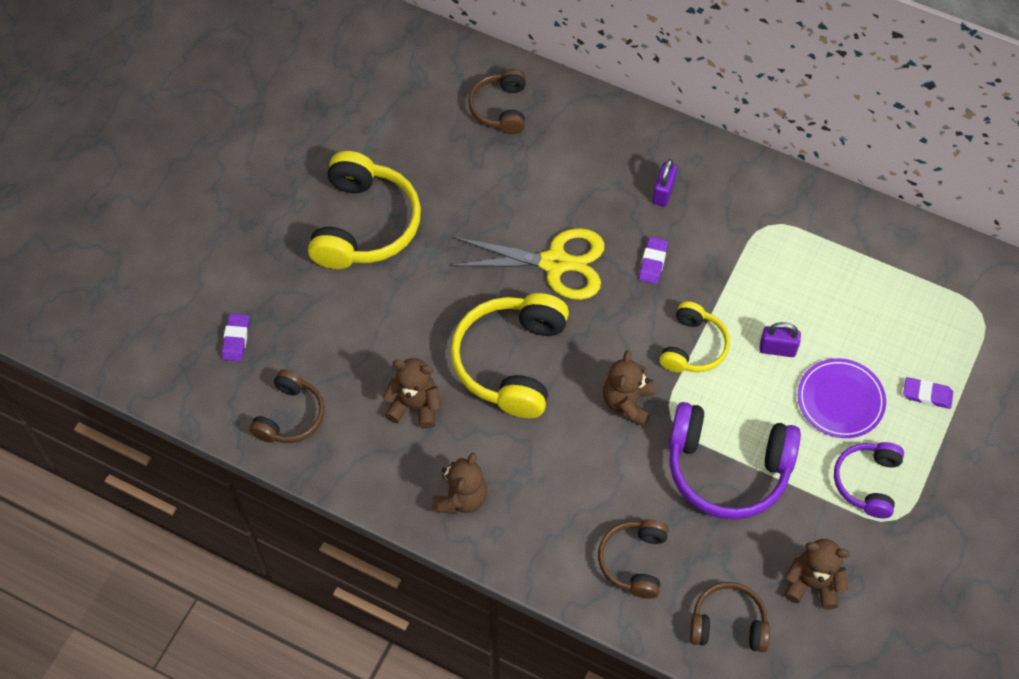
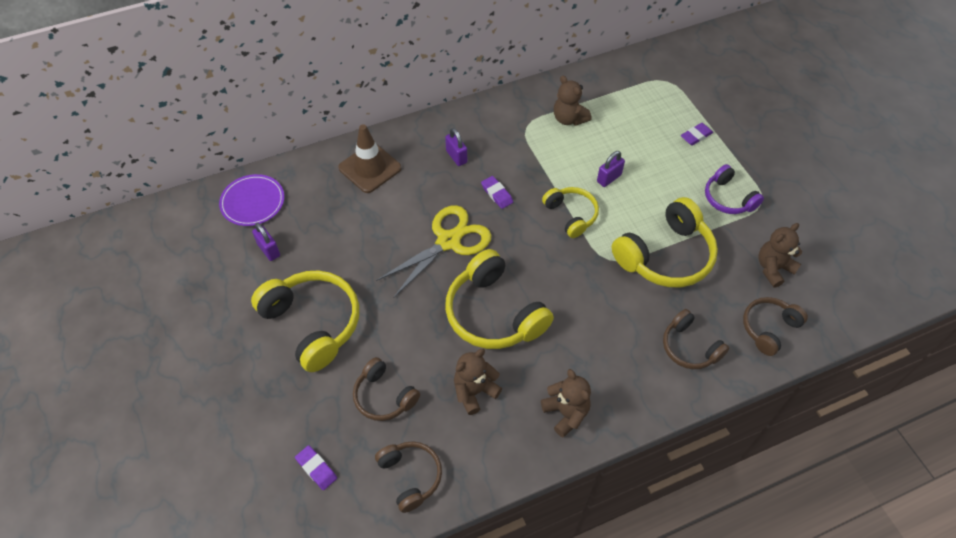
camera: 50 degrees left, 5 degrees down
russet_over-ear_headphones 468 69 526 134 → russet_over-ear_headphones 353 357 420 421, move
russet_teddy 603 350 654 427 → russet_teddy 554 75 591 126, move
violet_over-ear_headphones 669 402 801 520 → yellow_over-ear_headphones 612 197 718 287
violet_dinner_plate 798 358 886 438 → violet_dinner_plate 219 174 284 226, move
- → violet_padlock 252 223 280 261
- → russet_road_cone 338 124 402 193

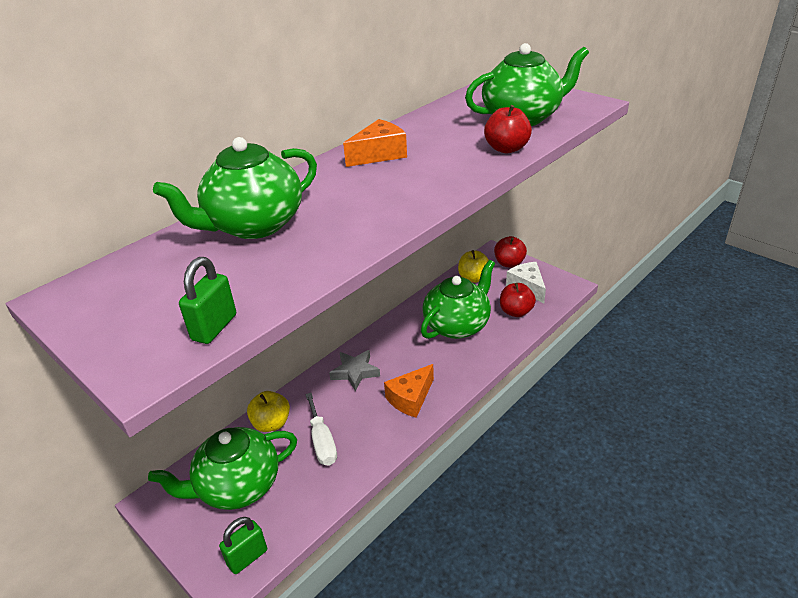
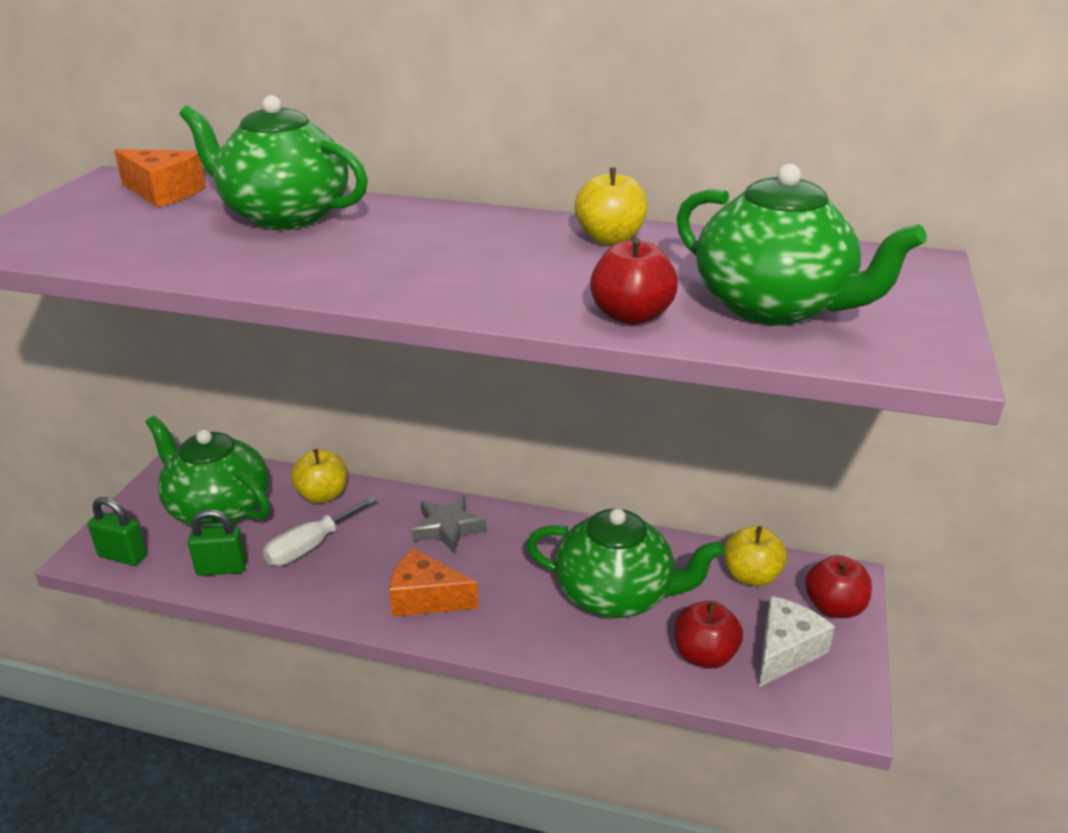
camera: 60 degrees right, 5 degrees down
emerald_padlock 179 257 236 344 → emerald_padlock 188 509 247 576, move
orange-coloured_piece_of_cheese 343 119 407 167 → orange-coloured_piece_of_cheese 114 149 206 207, move
- → yellow_toy_apple 575 168 648 245

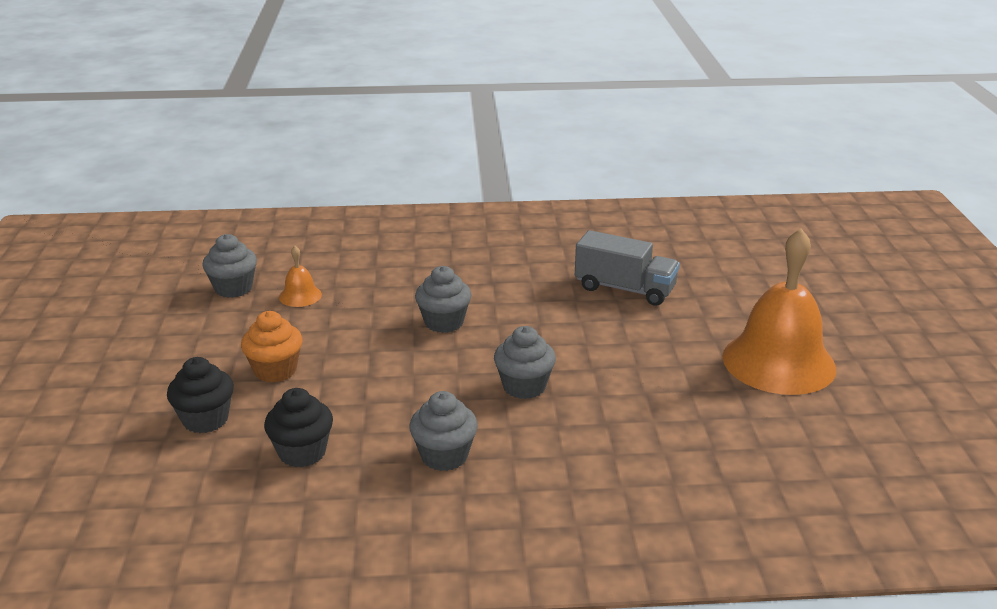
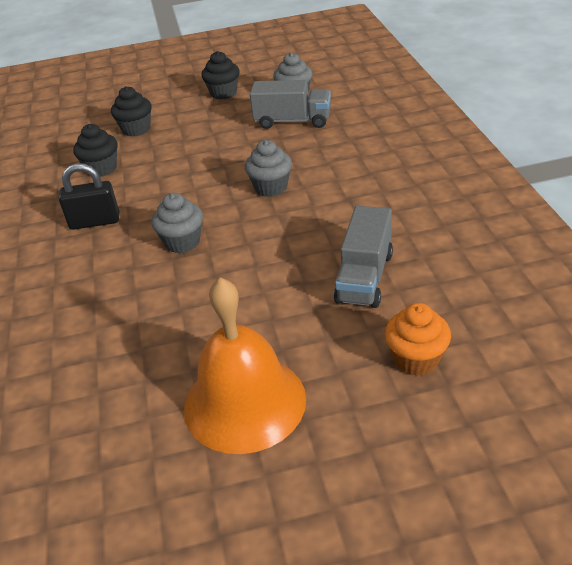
camera: 85 degrees right, 10 degrees up
orange-coloured_muffin 241 311 302 382 → orange-coloured_muffin 385 303 451 376, move
orange-coloured_bell 279 246 322 307 → ash-grey_toy_truck 250 80 331 129
ash-grey_muffin 409 391 478 471 → black_padlock 58 163 119 230
- → black_muffin 202 51 240 100

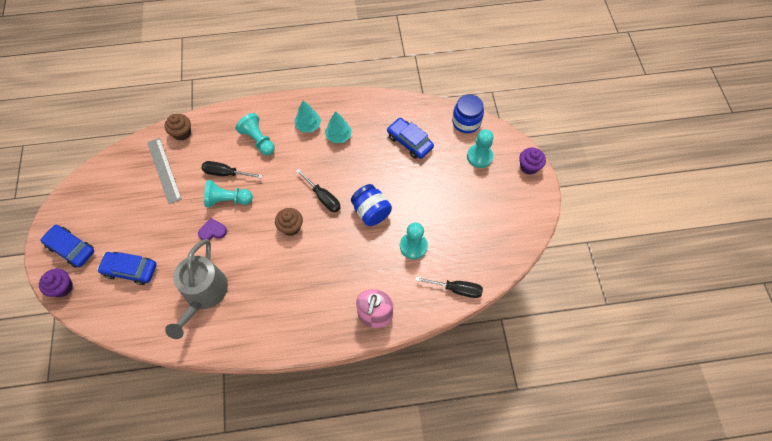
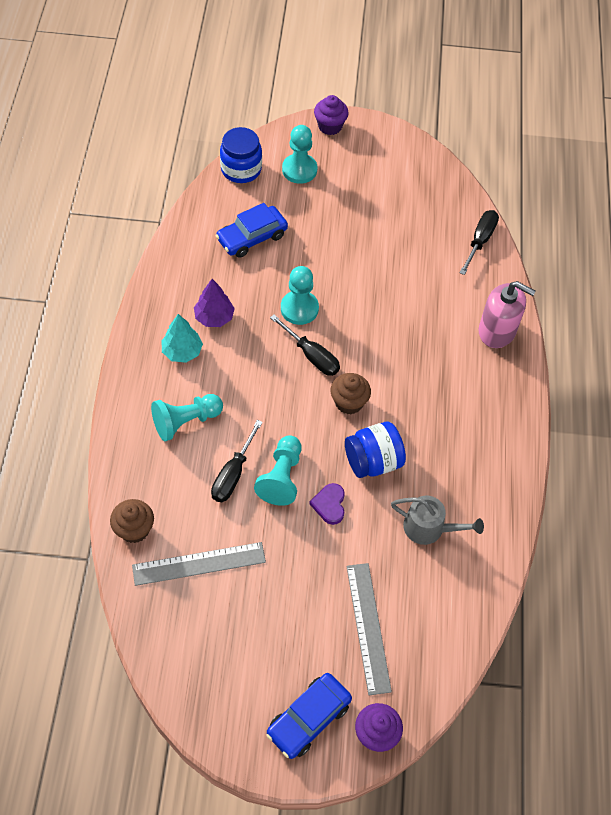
camera: 80 degrees left, 5 degrees down
cobalt_toy_car 97 252 157 285 → ash-grey_straightedge 346 563 392 695
ash-grey_watering_can 165 239 228 339 → ash-grey_watering_can 391 496 484 545, x0.61
black_flat_screwdriver 296 169 341 212 → black_flat_screwdriver 270 315 340 376, 75 degrees clockwise
teal_tree 325 111 352 143 → violet_tree 194 279 235 327
cobalt_preserve_jar 351 184 392 226 → cobalt_preserve_jar 345 421 406 478, move
teal_game_pawn 400 222 428 259 → teal_game_pawn 281 266 319 325, move

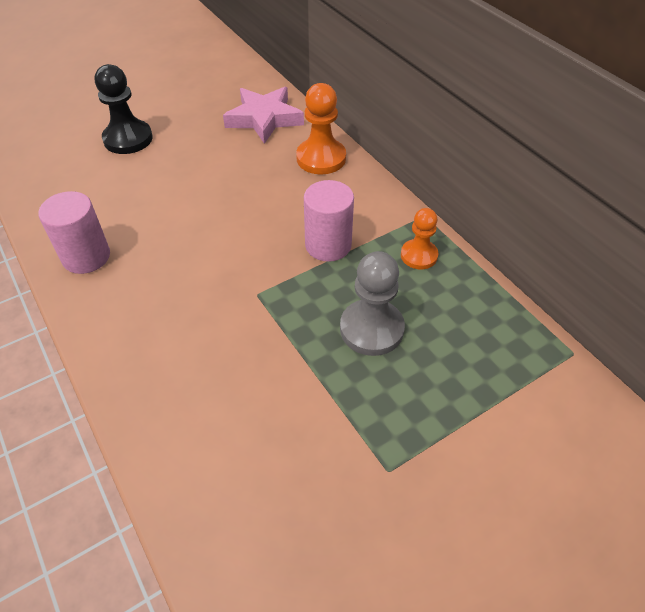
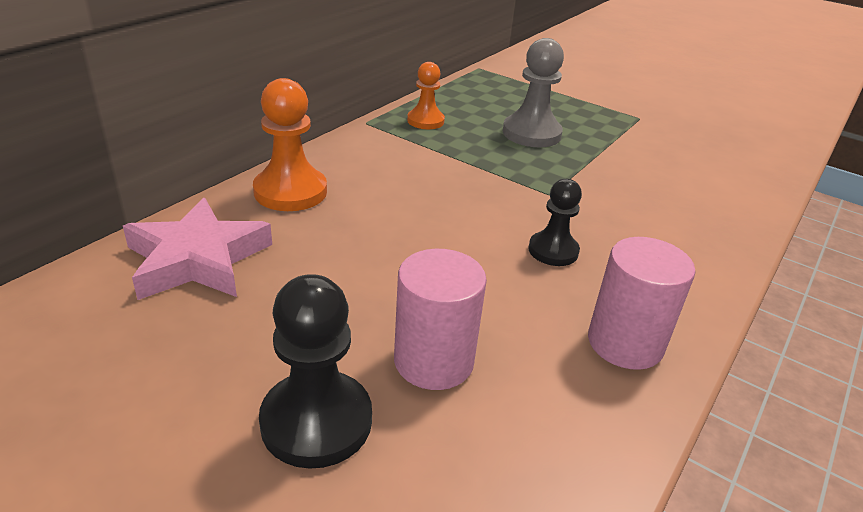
camera: 115 degrees left, 15 degrees down
rosy_cylinder 304 180 354 262 → rosy_cylinder 394 249 487 390, move
- → black_game_pawn 528 179 582 266

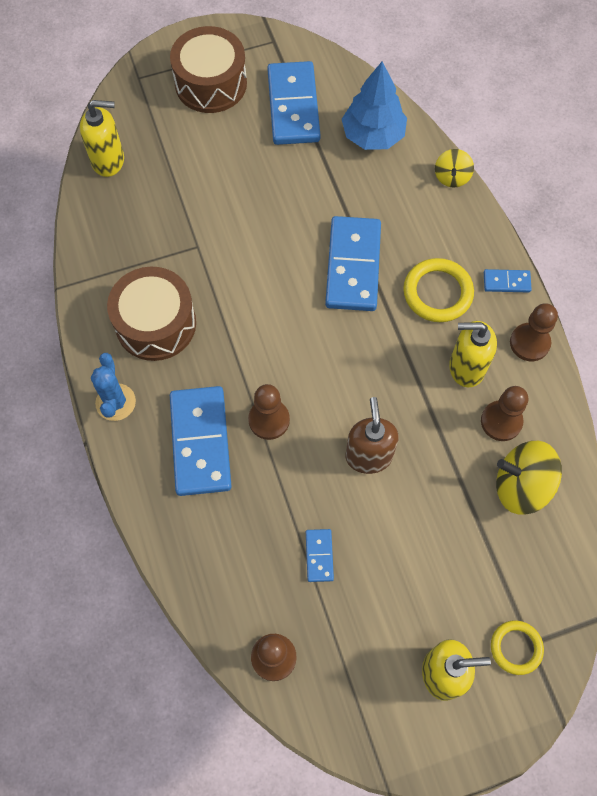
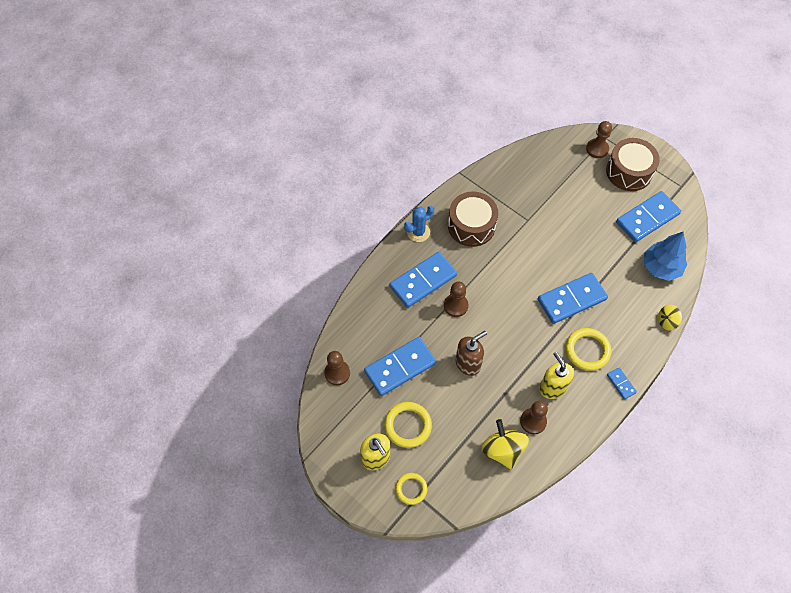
camera: 60 degrees right, 5 degrees down
yellow_pump_bottle 80 100 124 177 → -
cobalt_domino 306 529 334 582 → cobalt_domino 364 337 436 396, x2.19
russet_game_pawn 510 303 558 361 → russet_game_pawn 586 121 612 158, move
- → yellow_torus 384 402 432 448

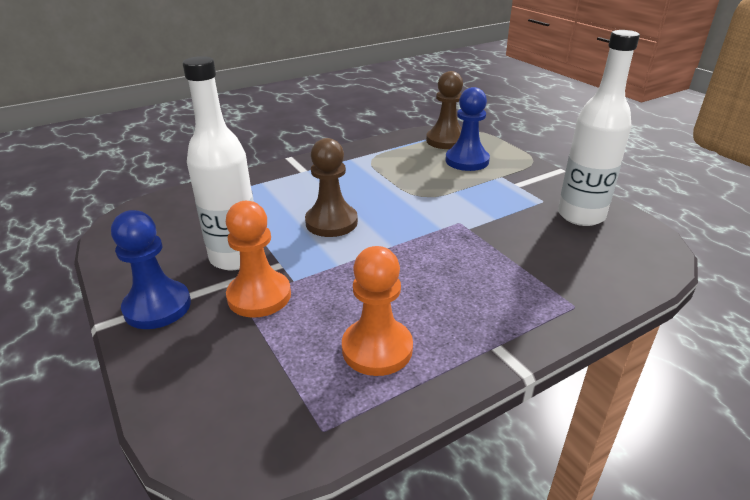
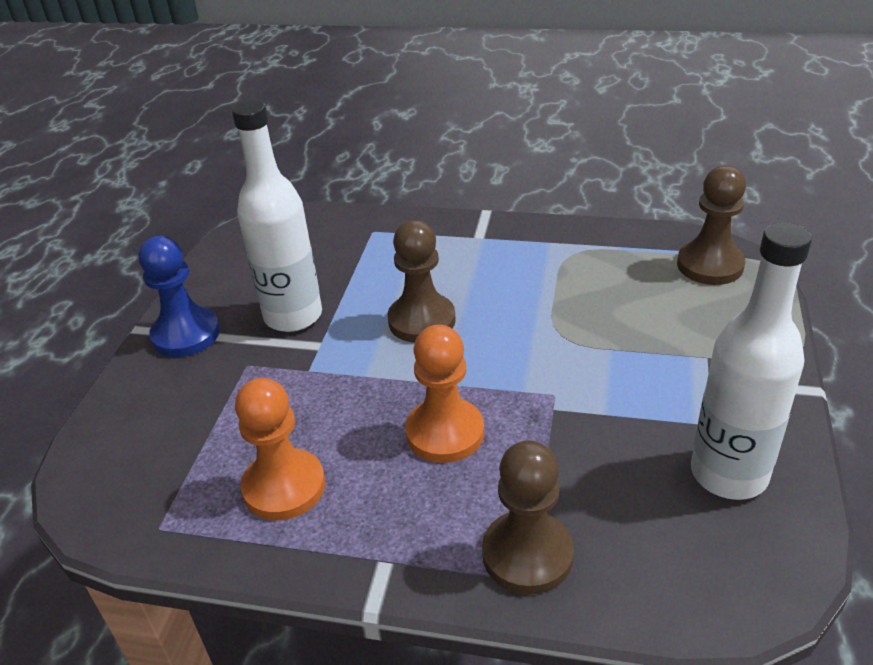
camera: 45 degrees right, 5 degrees up
orange-coloured_game_pawn 226 201 291 318 → orange-coloured_game_pawn 405 325 484 463, move
cobalt_game_pawn 446 87 490 171 → -
- → russet_game_pawn 482 440 574 595

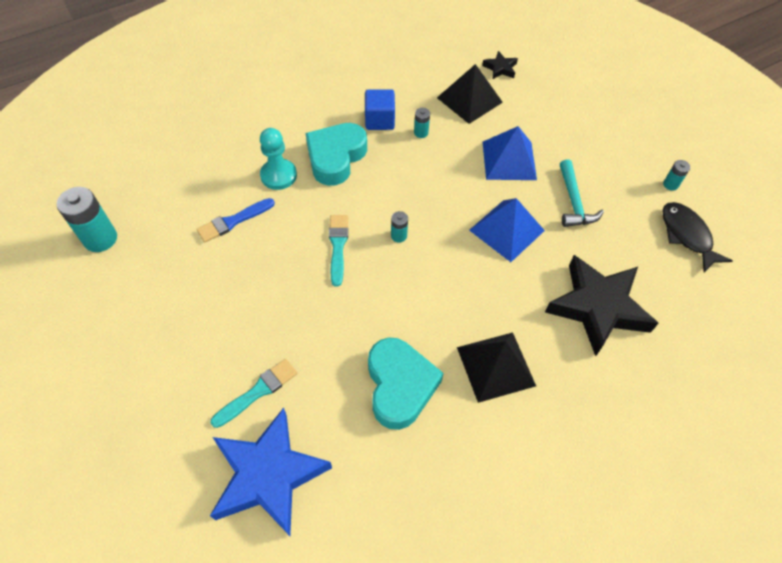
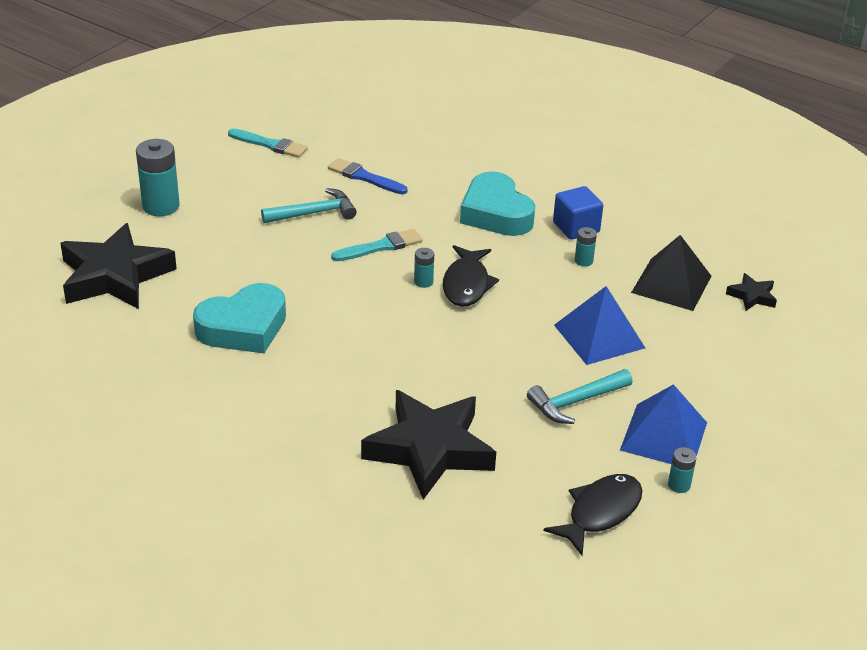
camera: 65 degrees right, 20 degrees down
teal_AA_battery 56 187 117 252 → teal_AA_battery 136 139 180 216, move
teal_paintbrush 210 359 297 428 → teal_paintbrush 228 129 308 158, move
cobalt_star 210 408 332 536 → black_star 60 223 177 309
teal_game_pawn 260 128 297 190 → -
teal_heart_shape 306 123 367 186 → teal_heart_shape 460 171 535 236, 120 degrees counterclockwise
black_solid_pyramid 457 332 536 403 → -
cobalt_solid_pyramid 469 198 545 262 → cobalt_solid_pyramid 620 384 707 464, move
- → teal_carpenter's_hammer 261 188 357 223
- → black_toy_fish 443 245 499 307

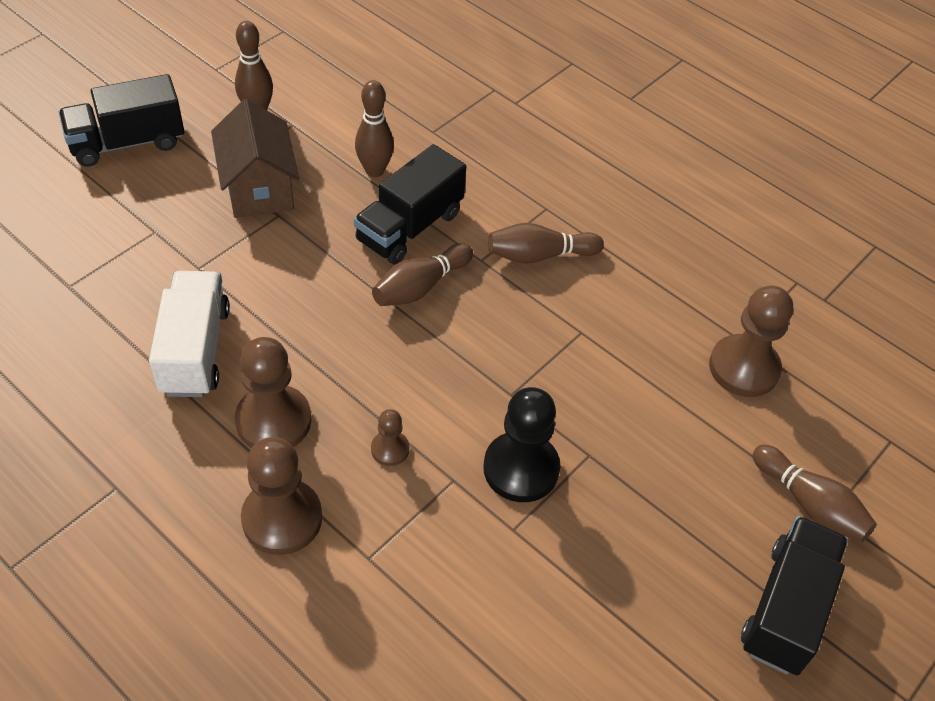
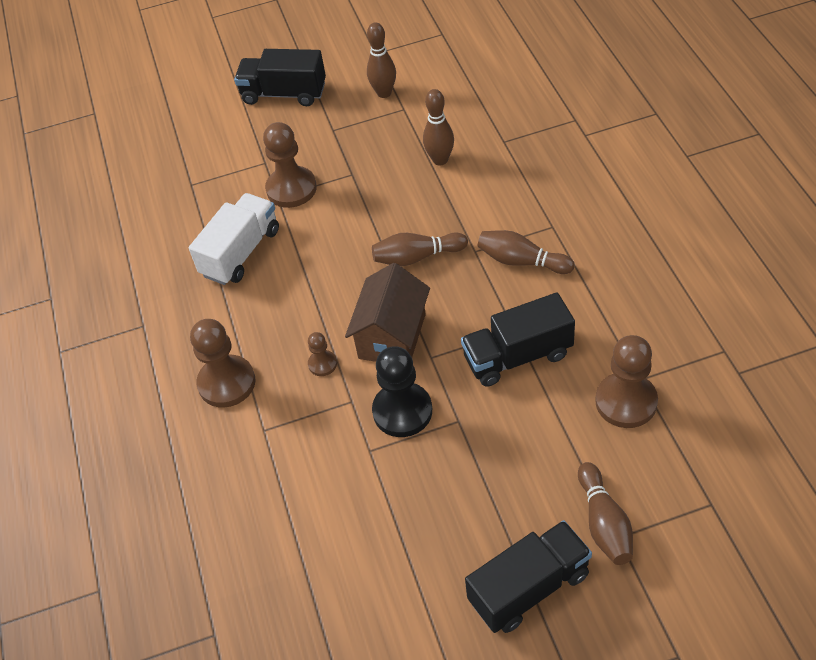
camera: 40 degrees right, 0 degrees up
russet_house 211 99 299 218 → russet_house 345 263 430 362, move
russet_game_pawn 235 337 311 448 → russet_game_pawn 263 122 317 208, move
black_toy_truck 354 144 466 264 → black_toy_truck 461 292 575 387, move

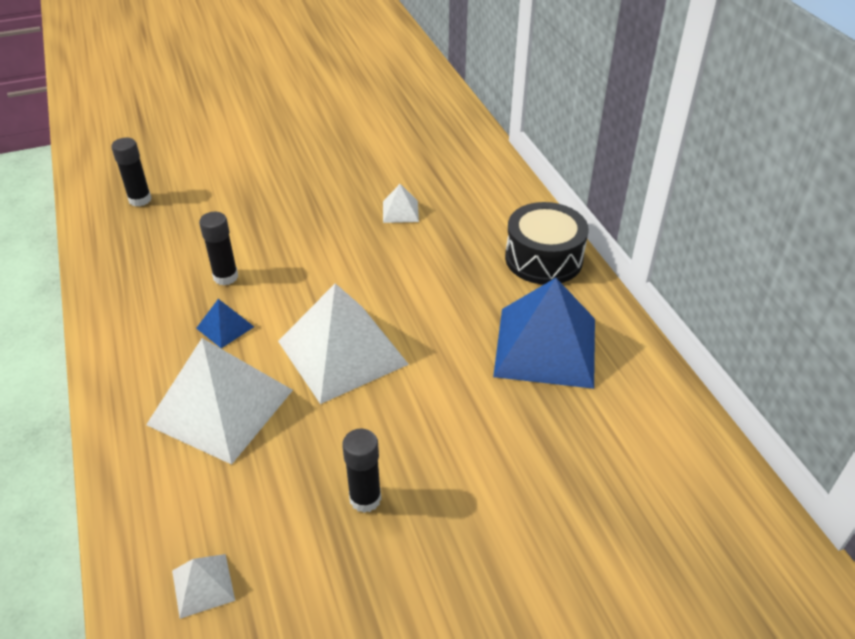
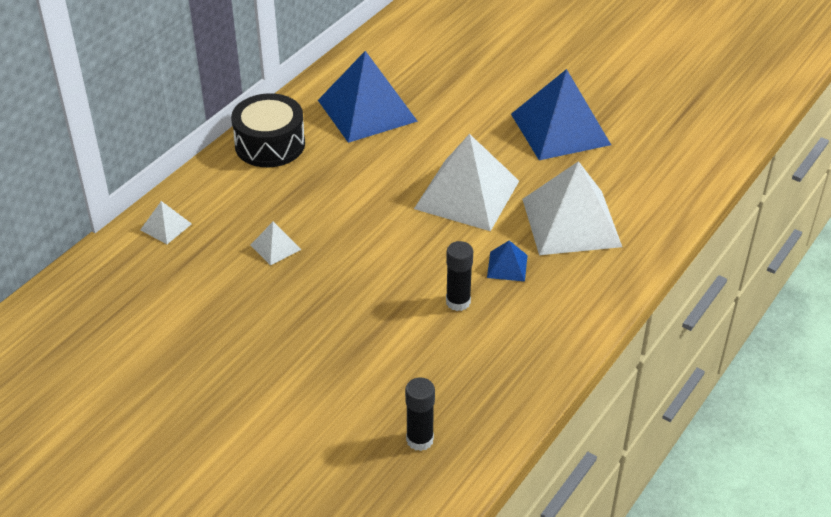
camera: 125 degrees left, 0 degrees up
snow-white_solid_pyramid 172 554 235 619 → snow-white_solid_pyramid 140 201 192 244, move
black_stick_of_glue 342 429 381 513 → cobalt_solid_pyramid 511 69 611 160

